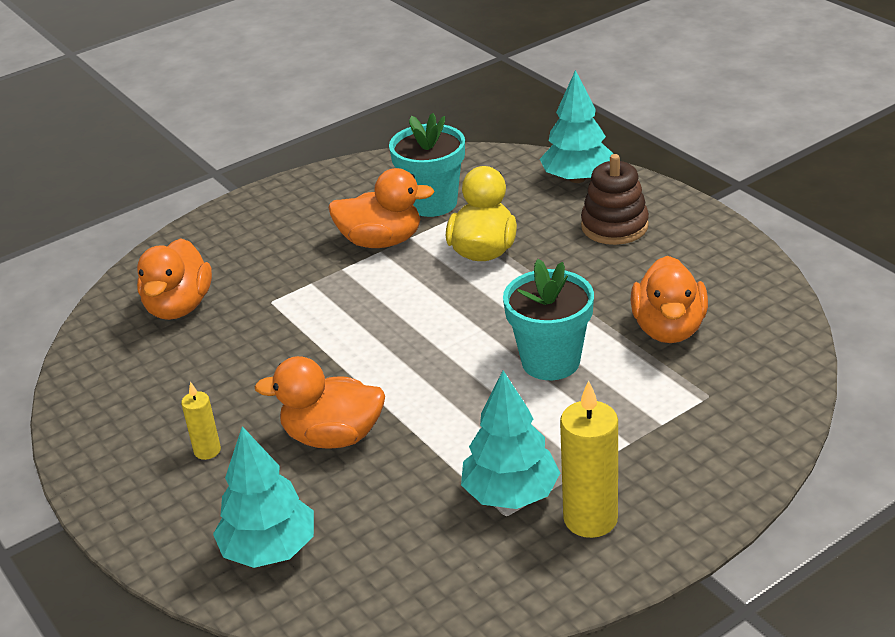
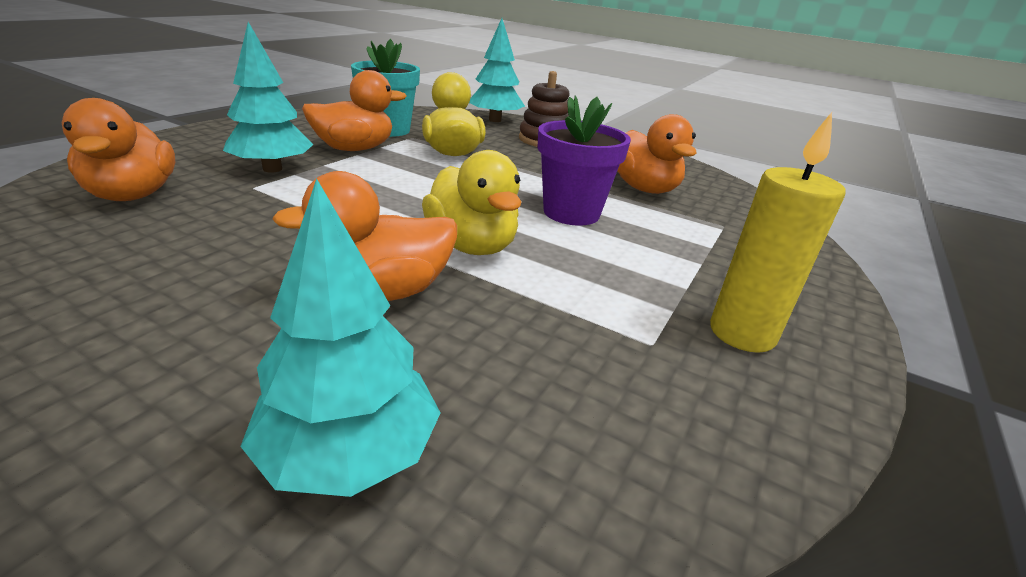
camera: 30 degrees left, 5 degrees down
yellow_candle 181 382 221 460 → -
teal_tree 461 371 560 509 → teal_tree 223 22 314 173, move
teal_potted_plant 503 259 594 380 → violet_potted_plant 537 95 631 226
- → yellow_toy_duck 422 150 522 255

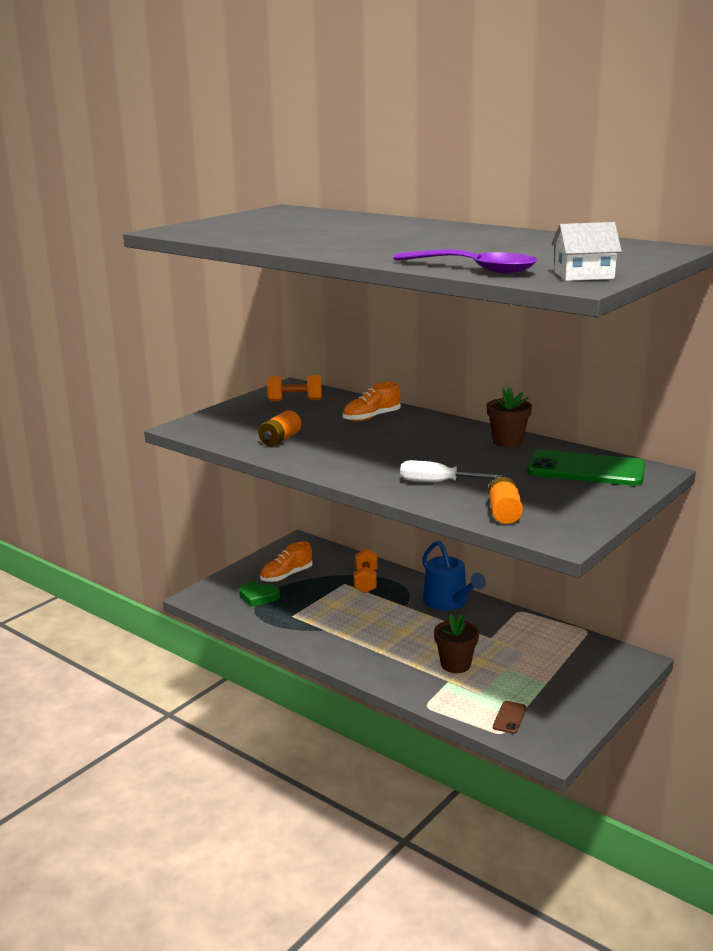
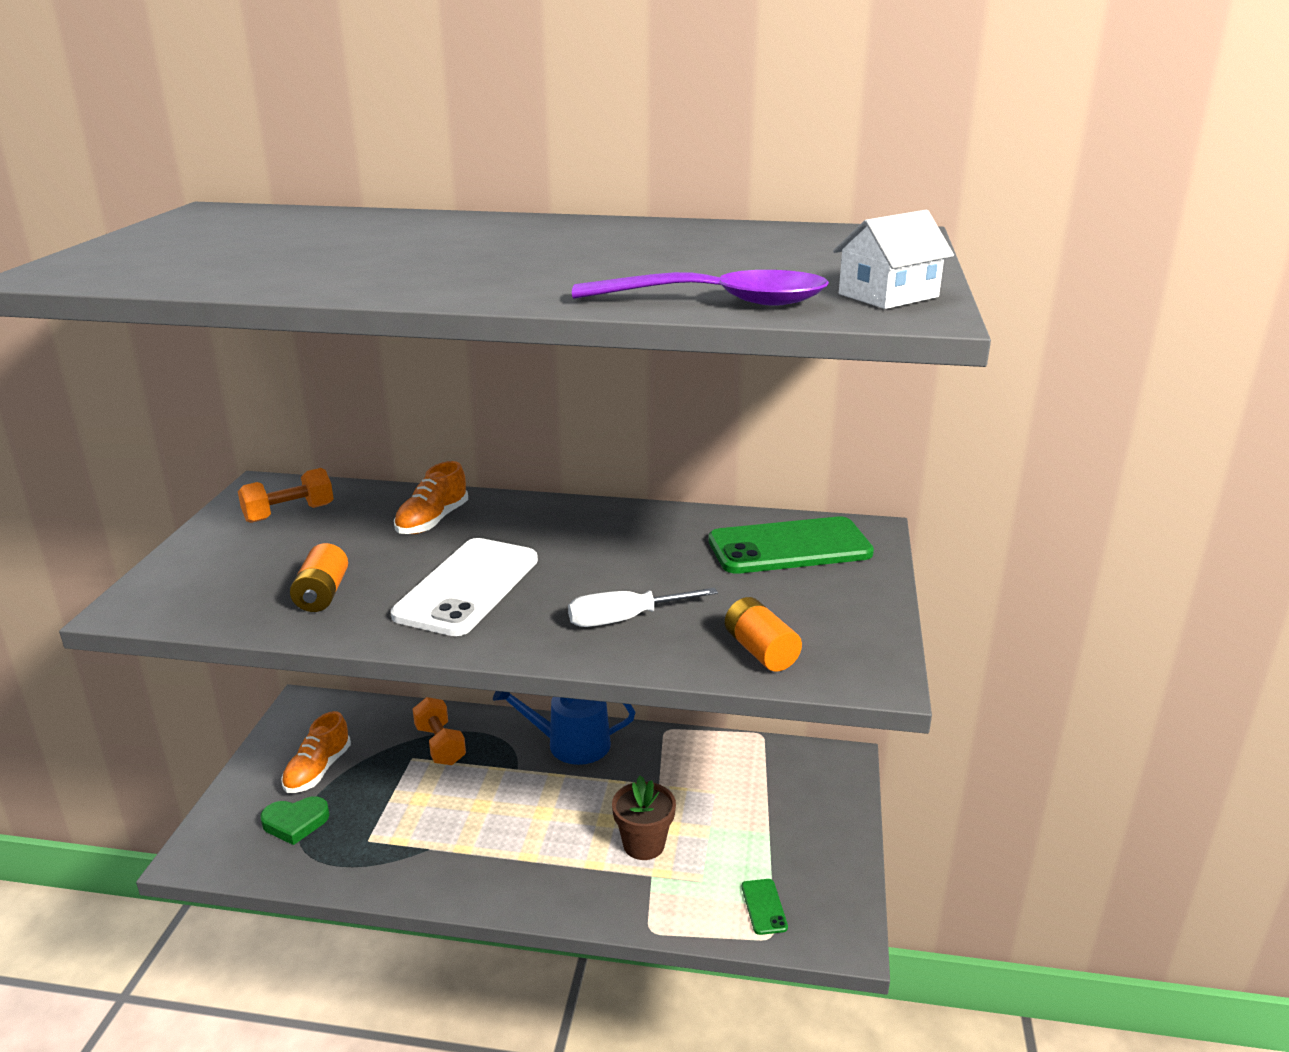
camera: 30 degrees left, 5 degrees up
cobalt_watering_can 422 541 486 610 → cobalt_watering_can 493 691 635 765, 150 degrees clockwise
russet_potted_plant 487 387 532 447 → -
russet_phone 493 701 527 734 → emerald_phone 742 879 788 935
- → snow-white_phone 391 538 538 636

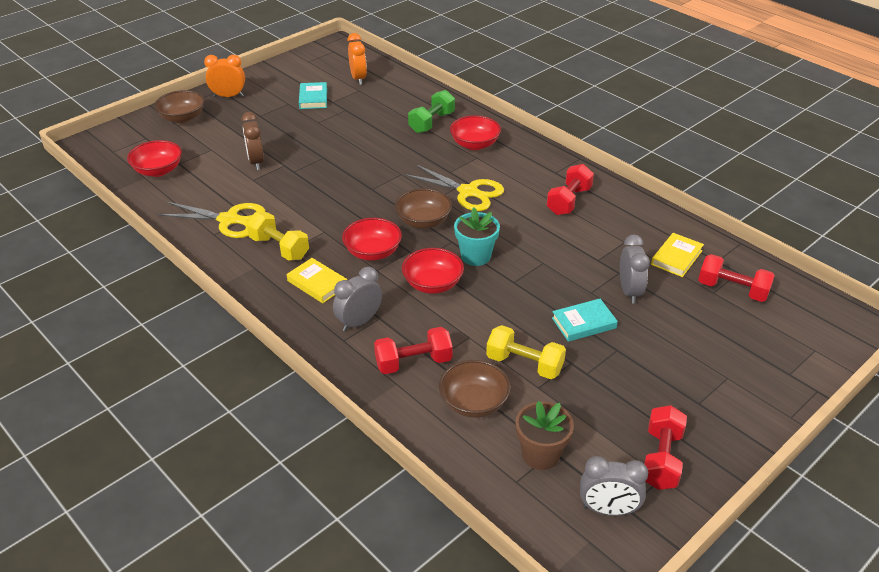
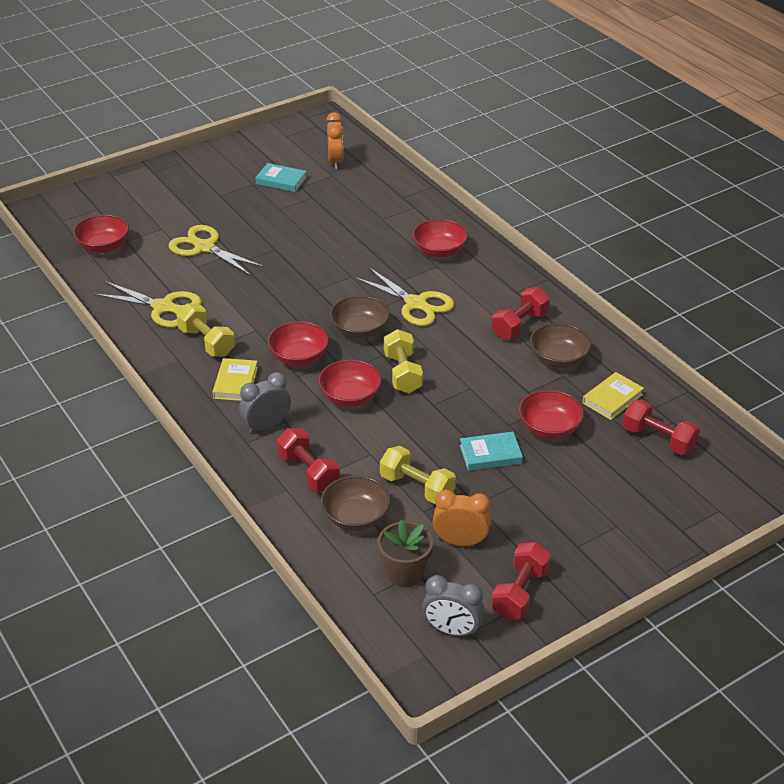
camera: 10 degrees right, 0 degrees up
russet_deep_dish 154 90 205 123 → russet_deep_dish 530 323 591 368, move
orange-coloured_bedside_clock 204 55 245 97 → orange-coloured_bedside_clock 433 490 491 546, move
russet_bedside_clock 241 112 264 170 → yellow_shears 169 225 265 276
yellow_book 287 258 347 303 → yellow_book 212 358 258 401, 45 degrees clockwise
teal_book 299 82 327 109 → teal_book 255 163 307 192, 75 degrees counterclockwise
red_free_weight 374 327 453 374 → red_free_weight 277 428 340 492, 60 degrees clockwise
emerald_free_weight 408 90 455 133 → -
teal_potted_plant 454 207 500 266 → yellow_free_weight 384 329 423 393
ash-grey_bedside_clock 620 234 650 304 → red_deep_dish 519 390 584 439

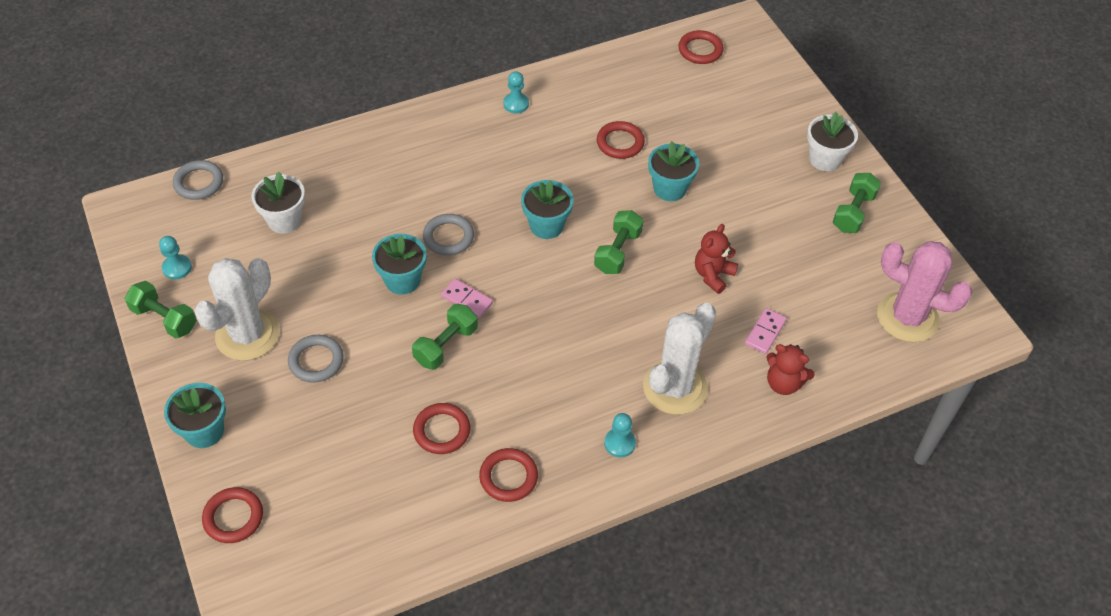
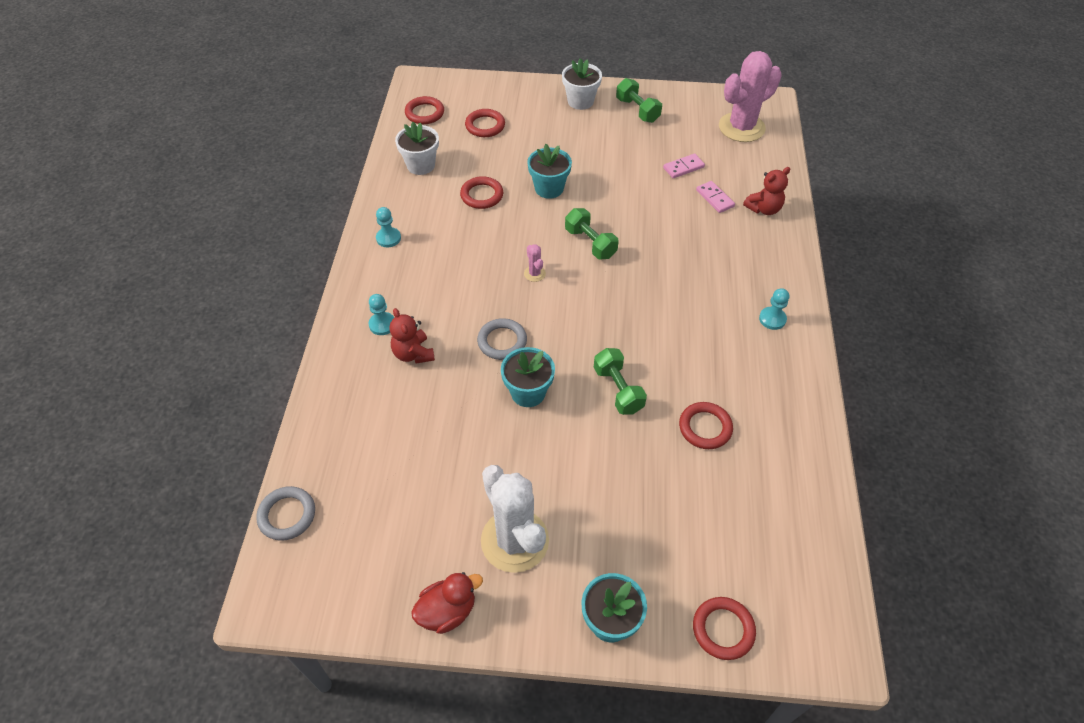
camera: 60 degrees left, 0 degrees up
emerald_free_weight 125 281 197 339 → red_toy_duck 411 572 483 634
teal_game_pawn 159 236 192 280 → teal_game_pawn 369 294 394 335, move
snow-white_potted_plant 251 172 305 233 → snow-white_potted_plant 395 122 439 175, move
ash-grey_torus 288 335 344 383 → -
rosy_domino 441 279 493 318 → rosy_domino 663 154 705 178, move
red_torus 479 448 538 502 → red_torus 465 109 505 137, move
teal_potted_plant 521 180 573 239 → rosy_saguaro_cactus 524 245 546 282
snow-white_saguaro_cactus 643 303 716 415 → -
red_teddy 695 224 738 294 → red_teddy 390 308 435 364, move

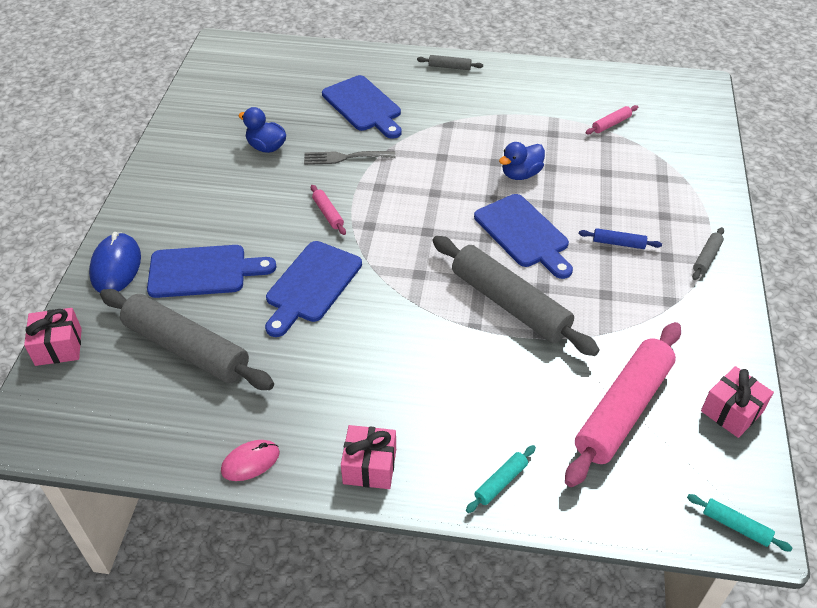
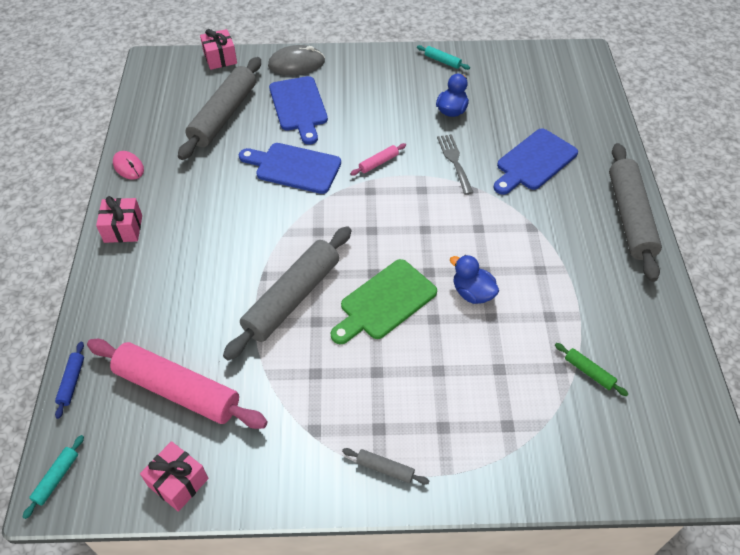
camera: 80 degrees right, 5 degrees up
cobalt_mouse 89 232 141 293 → ash-grey_mouse 268 45 325 75
ash-grey_dough_roller 417 55 483 70 → ash-grey_dough_roller 609 143 662 282, x2.42
teal_dough_roller 466 445 536 513 → teal_dough_roller 417 45 470 70, move
cobalt_chopping_board 474 194 573 279 → emerald_chopping_board 331 259 437 344
cobalt_dough_roller 579 228 662 249 → cobalt_dough_roller 55 342 84 419, move
rosy_dough_roller 585 105 638 134 → emerald_dough_roller 555 343 628 396

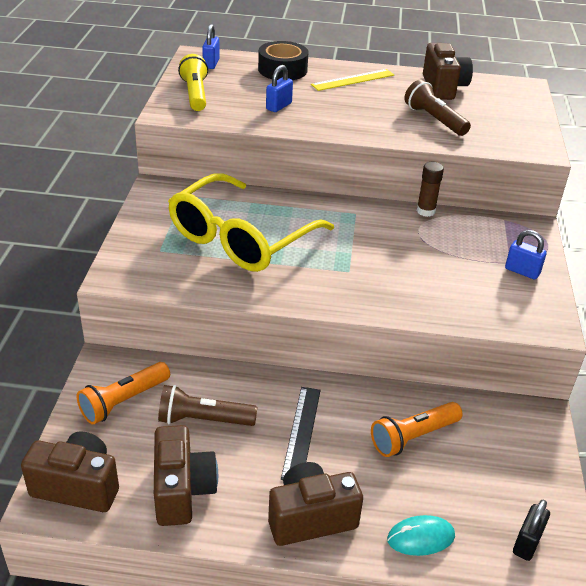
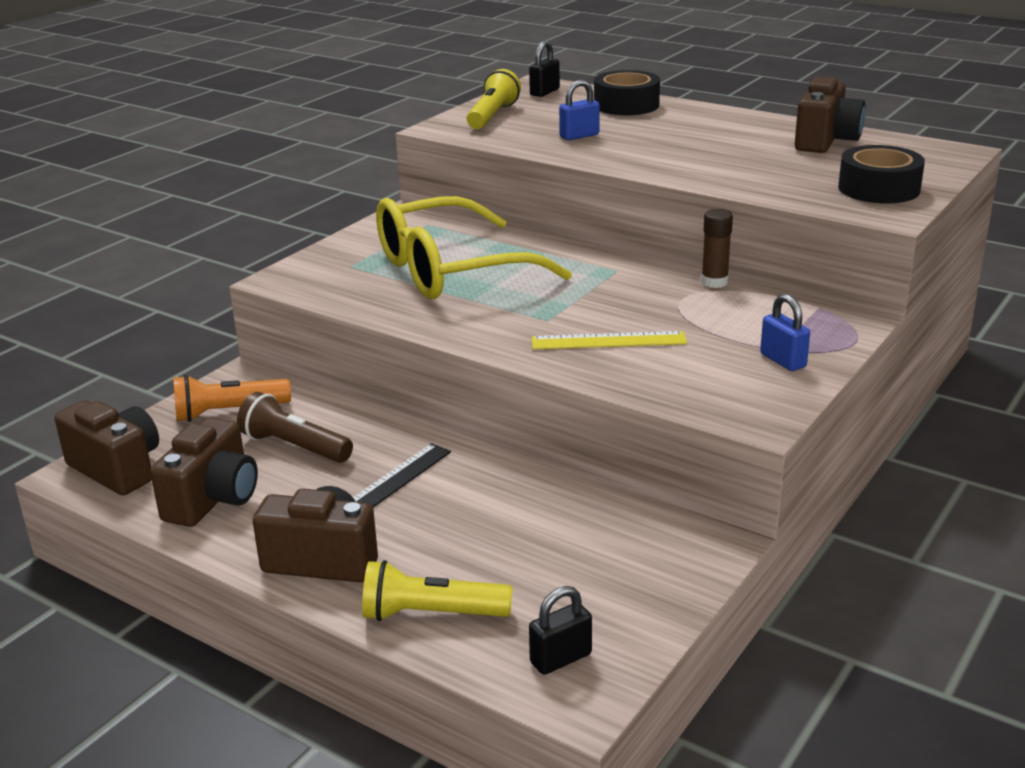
camera: 30 degrees right, 10 degrees down
cobalt_padlock 202 24 220 69 → black_padlock 529 41 560 97
yellow_straightedge 311 69 394 91 → yellow_straightedge 532 331 687 350, move
orange-coloured_pocket_torch 371 402 463 457 → -
teal_mouse 387 515 455 556 → yellow_pocket_torch 362 560 513 621
russet_pocket_torch 404 79 471 136 → -
- → black_tape 838 145 925 203

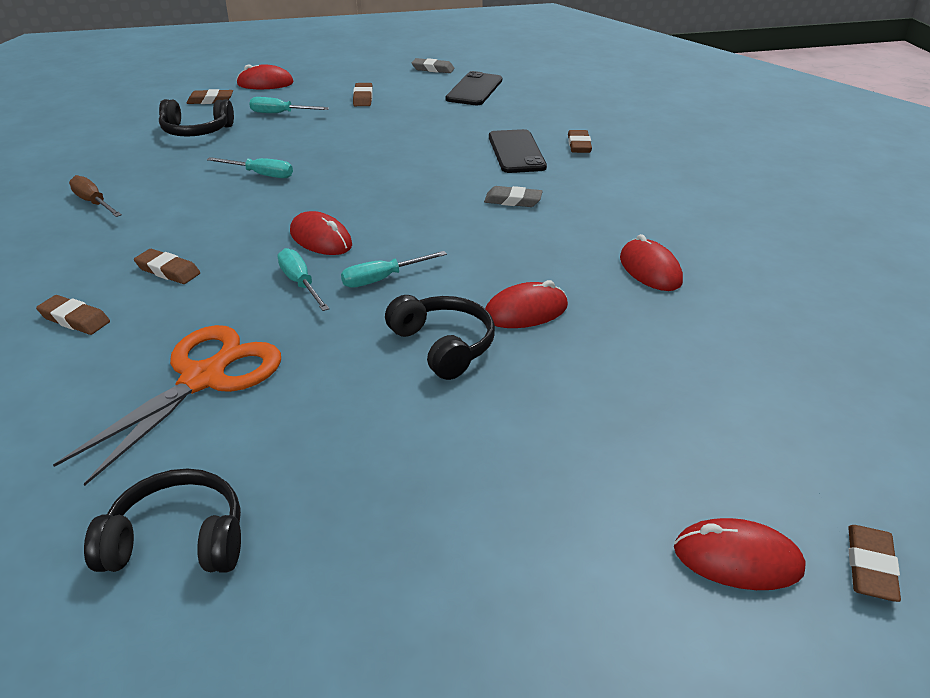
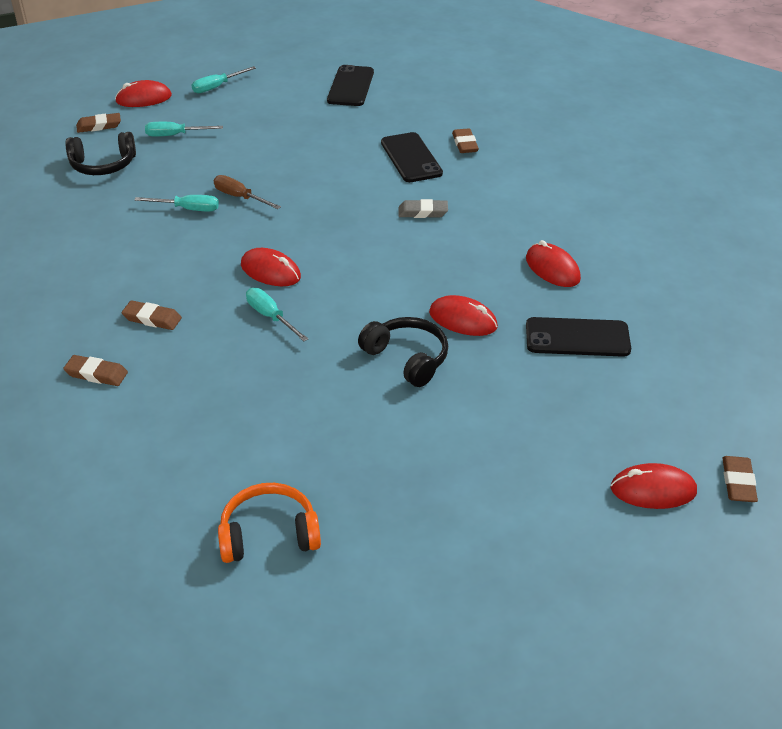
camera: 10 degrees left, 5 degrees up
orange-coloured_shears 53 325 281 486 → -
russet_flat_screwdriver 69 175 122 217 → russet_flat_screwdriver 214 175 281 209, move
black_over-ear_headphones 84 468 241 572 → orange-coloured_over-ear_headphones 218 483 321 563
teal_flat_screwdriver 341 251 447 288 → teal_flat_screwdriver 192 66 256 93, move
russet_eraser 353 83 373 106 → -
ash-grey_eraser 412 58 455 73 → -
red_mouse 485 280 568 328 → red_mouse 429 295 498 336, 60 degrees clockwise
- → black_phone 526 317 631 357

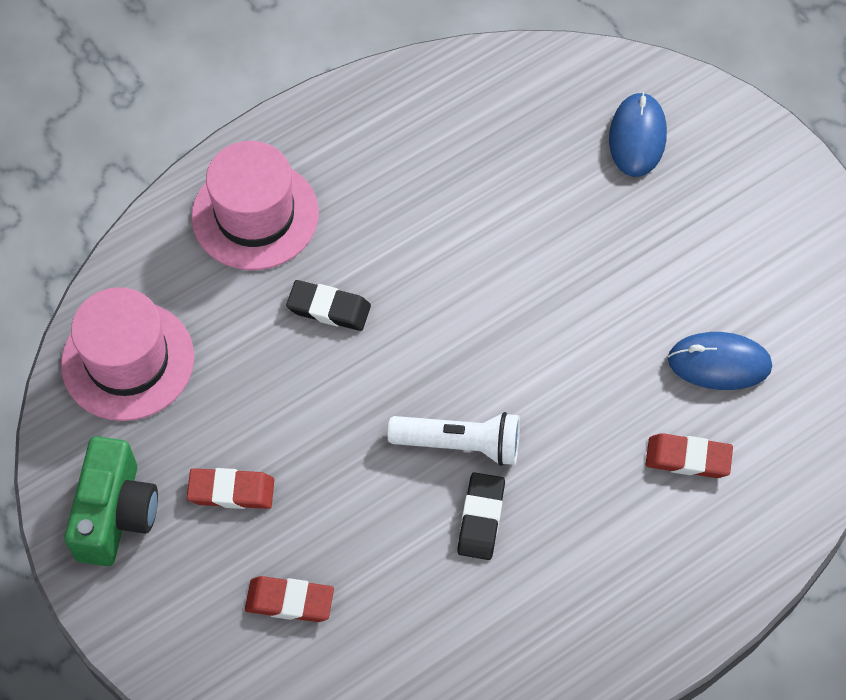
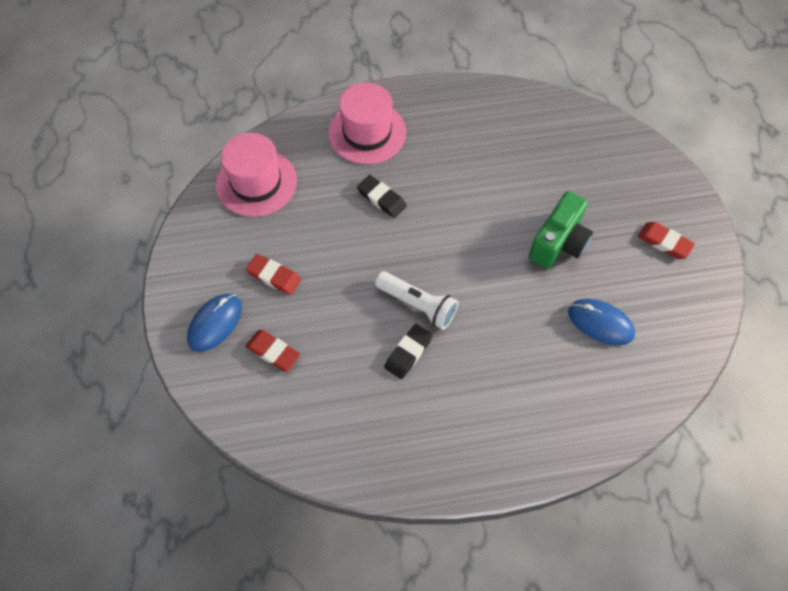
camera: 25 degrees right, 0 degrees up
emerald_photo_camera 64 436 158 566 → emerald_photo_camera 529 191 593 269, move
cobalt_mouse 609 92 667 177 → cobalt_mouse 187 294 242 352, move
red_eraser 646 433 733 478 → red_eraser 638 222 695 259, move

